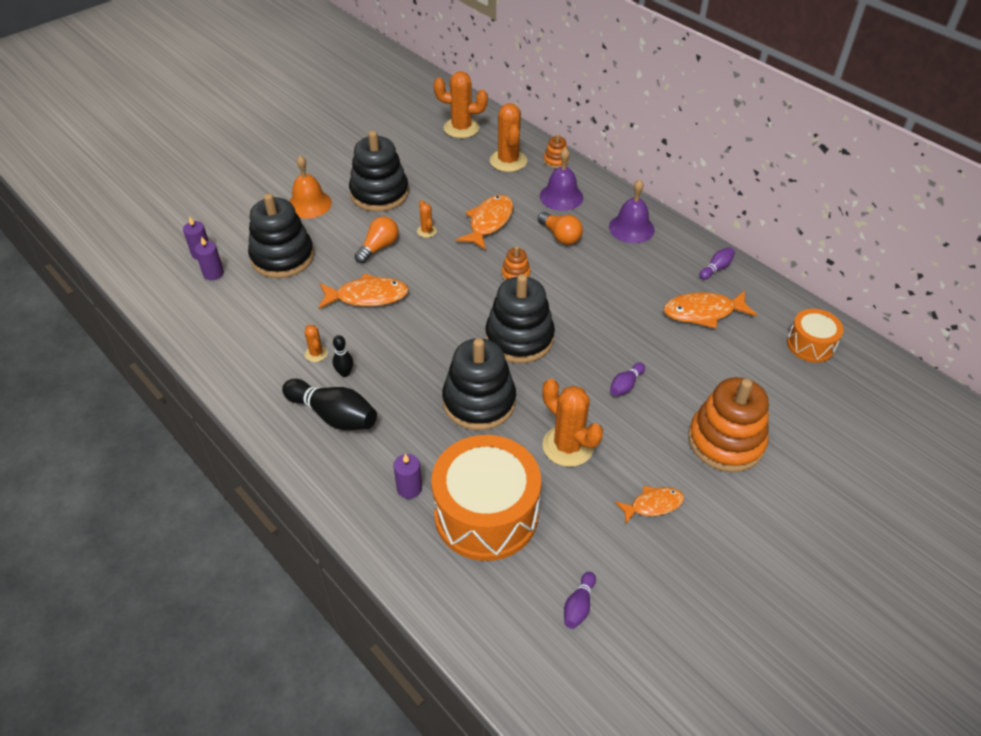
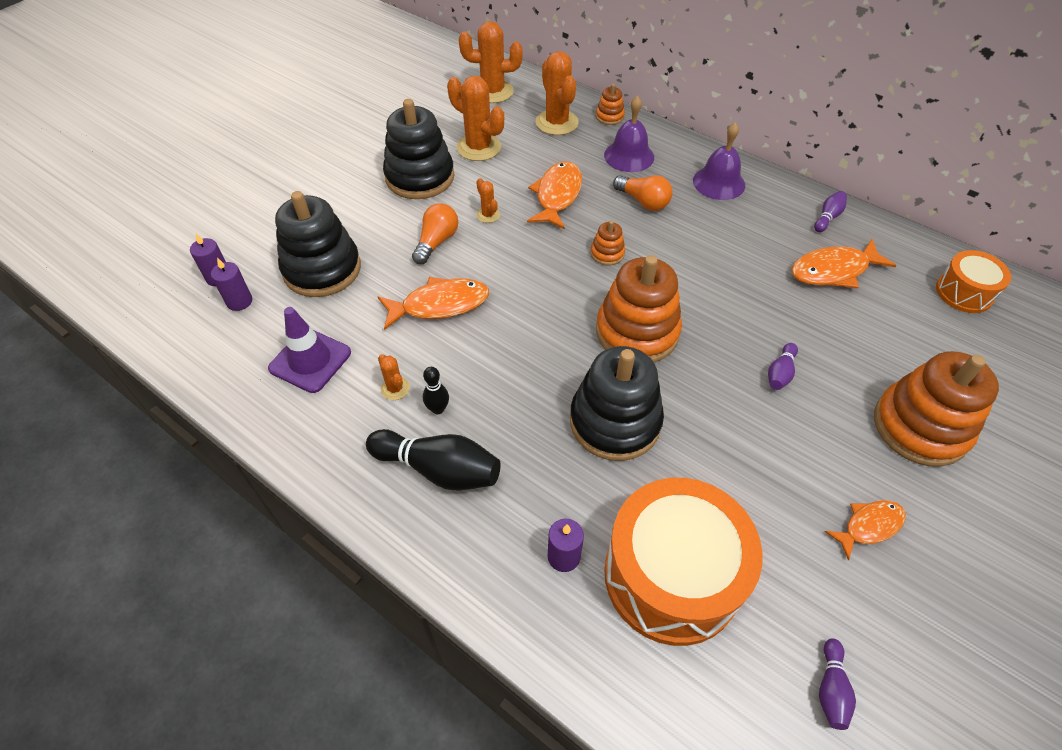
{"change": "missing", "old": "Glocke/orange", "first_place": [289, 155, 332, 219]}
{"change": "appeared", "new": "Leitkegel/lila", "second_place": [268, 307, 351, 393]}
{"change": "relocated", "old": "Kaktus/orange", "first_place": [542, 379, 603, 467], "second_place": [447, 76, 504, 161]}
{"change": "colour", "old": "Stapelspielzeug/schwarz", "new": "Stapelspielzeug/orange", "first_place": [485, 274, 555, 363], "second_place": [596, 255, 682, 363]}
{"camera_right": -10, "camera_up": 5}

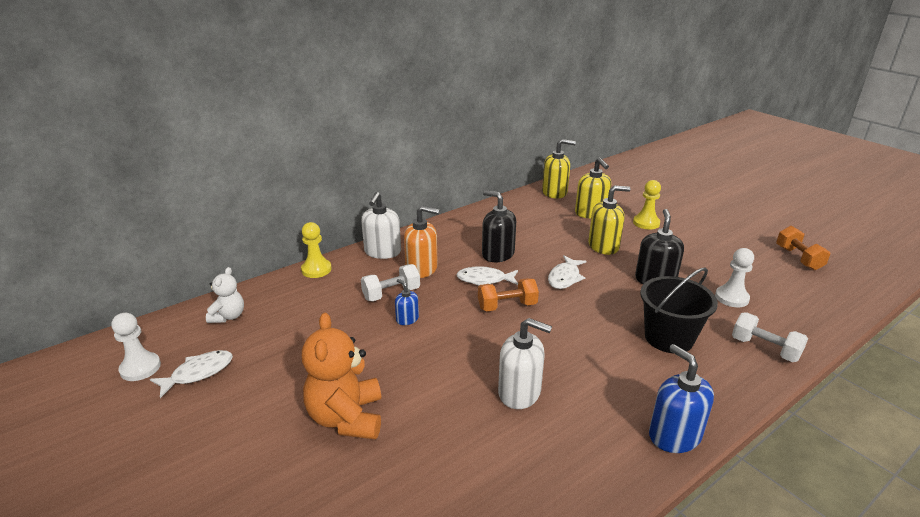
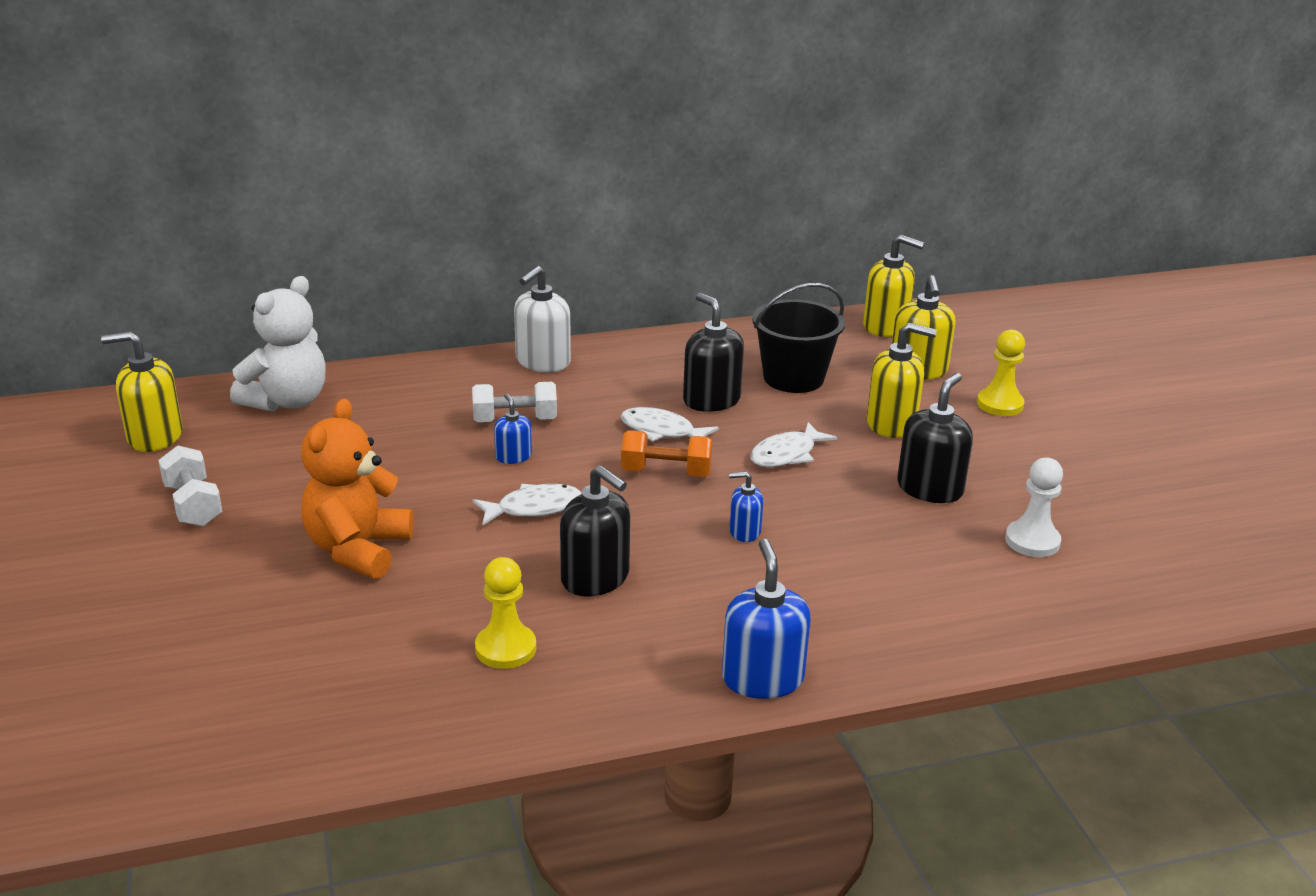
{"change": "missing", "old": "Seifenspender/orange", "first_place": [404, 205, 440, 278]}
{"change": "missing", "old": "Hantel/orange", "first_place": [776, 226, 830, 270]}
{"change": "appeared", "new": "Seifenspender/blau", "second_place": [729, 472, 763, 542]}
{"change": "relocated", "old": "Fisch/weiß", "first_place": [150, 350, 233, 398], "second_place": [472, 484, 582, 525]}
{"change": "relocated", "old": "Bauer/gelb", "first_place": [301, 222, 332, 278], "second_place": [475, 557, 536, 669]}
{"change": "relocated", "old": "Eimer/schwarz", "first_place": [640, 267, 718, 353], "second_place": [752, 283, 845, 393]}
{"change": "relocated", "old": "Hantel/weiß", "first_place": [732, 312, 808, 362], "second_place": [158, 445, 223, 527]}
{"change": "exchanged", "old": "Bauer/weiß", "new": "Seifenspender/gelb", "first_place": [111, 313, 161, 381], "second_place": [101, 331, 183, 452]}
{"change": "colour", "old": "Seifenspender/weiß", "new": "Seifenspender/schwarz", "first_place": [498, 318, 552, 409], "second_place": [560, 465, 630, 597]}
{"change": "size", "old": "Teddybär/weiß", "first_place": [206, 267, 244, 323], "second_place": [230, 276, 326, 412], "factor": 1.75}
{"camera_right": 20, "camera_up": 0}

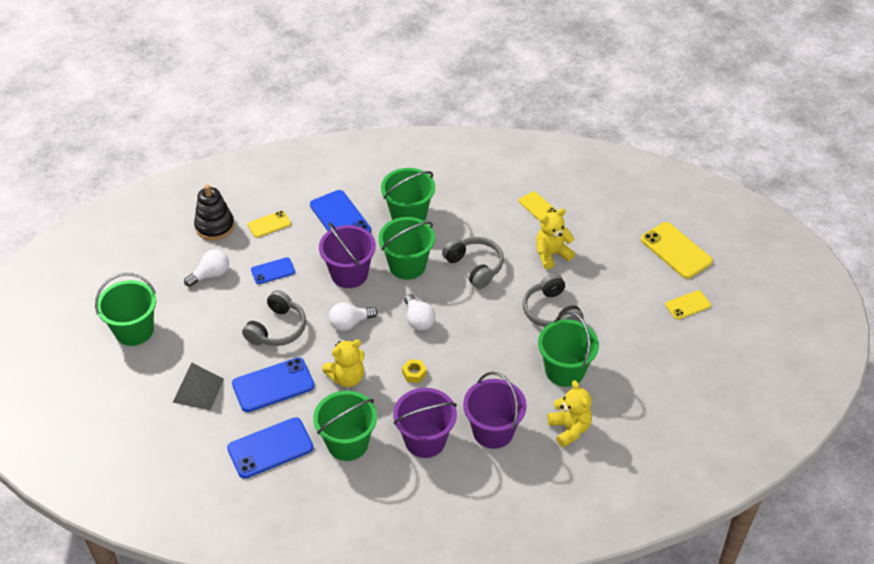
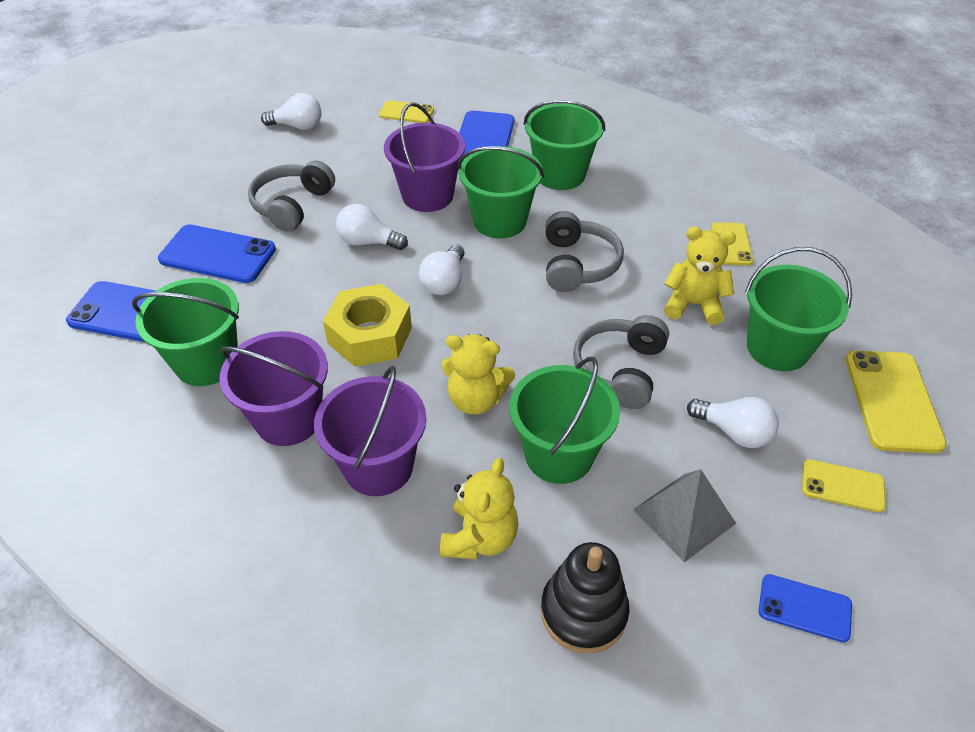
{"change": "appeared", "new": "Glühbirne/weiß", "second_place": [687, 397, 779, 448]}
{"change": "relocated", "old": "Eimer/grün", "first_place": [95, 273, 156, 346], "second_place": [745, 247, 852, 371]}
{"change": "relocated", "old": "Pyramide/grau", "first_place": [173, 363, 224, 410], "second_place": [633, 469, 736, 563]}
{"change": "relocated", "old": "Stapelspielzeug/schwarz", "first_place": [194, 185, 234, 241], "second_place": [541, 542, 630, 653]}
{"change": "relocated", "old": "Handy/blau", "first_place": [251, 257, 295, 284], "second_place": [759, 574, 852, 642]}
{"change": "relocated", "old": "Teddybär/gelb", "first_place": [322, 339, 364, 387], "second_place": [441, 334, 515, 415]}
{"change": "spun", "old": "Kopfhörer/grau", "first_place": [242, 290, 306, 346], "second_place": [248, 160, 335, 232], "degrees": 135}
{"change": "size", "old": "Sechskantmutter/gelb", "first_place": [402, 359, 427, 383], "second_place": [323, 284, 412, 367], "factor": 2.26}
{"camera_right": 40, "camera_up": 0}

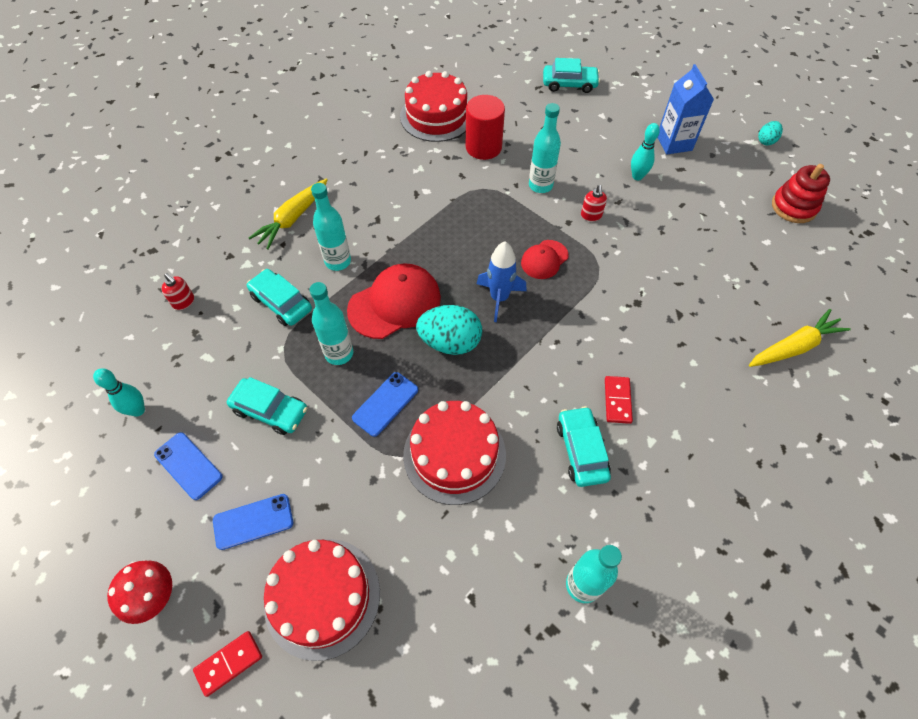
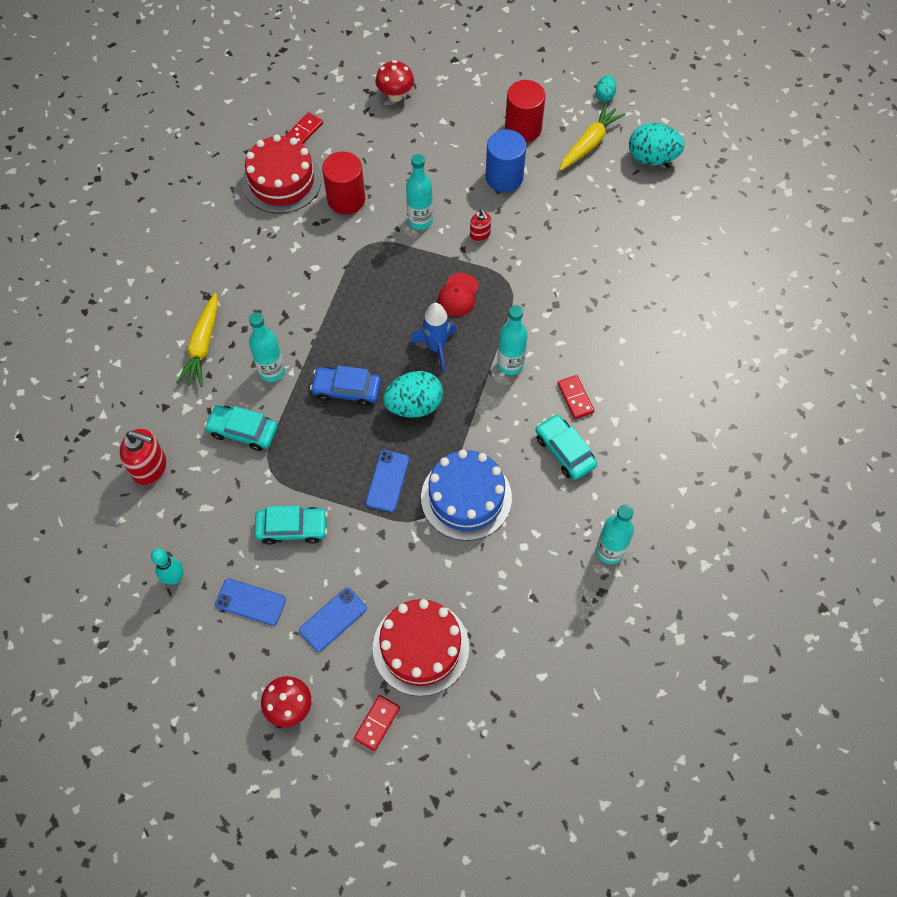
{"change": "appeared", "new": "Dominostein/rot", "second_place": [285, 112, 323, 144]}
{"change": "relocated", "old": "Flasche/türkis", "first_place": [310, 282, 353, 365], "second_place": [497, 305, 528, 375]}
{"change": "relocated", "old": "Karotte/gelb", "first_place": [749, 309, 851, 367], "second_place": [559, 103, 625, 171]}
{"change": "exchanged", "old": "Kappe/rot", "new": "Auto/blau", "first_place": [347, 263, 441, 339], "second_place": [310, 365, 381, 407]}
{"change": "exchanged", "old": "Auto/türkis", "new": "Pilz/rot", "first_place": [543, 58, 600, 93], "second_place": [376, 60, 414, 102]}
{"change": "exchanged", "old": "Bowlingkegel/türkis", "new": "Vollzylinder/blau", "first_place": [631, 123, 660, 180], "second_place": [486, 129, 527, 192]}
{"change": "exchanged", "old": "Getränkekarton/blau", "new": "Vollzylinder/rot", "first_place": [657, 64, 714, 154], "second_place": [505, 80, 545, 142]}
{"change": "exchanged", "old": "Stapelspielzeug/rot", "new": "Ei/türkis", "first_place": [772, 164, 830, 223], "second_place": [629, 123, 684, 165]}
{"change": "colour", "old": "Kuchen/rot", "new": "Kuchen/blau", "first_place": [403, 401, 506, 505], "second_place": [421, 450, 512, 541]}
{"change": "size", "old": "Seifenspender/rot", "first_place": [161, 273, 194, 310], "second_place": [119, 429, 166, 485], "factor": 1.77}
{"camera_right": -25, "camera_up": 5}

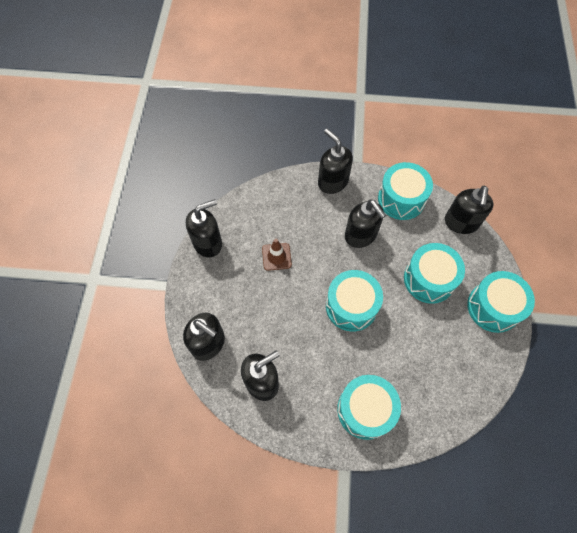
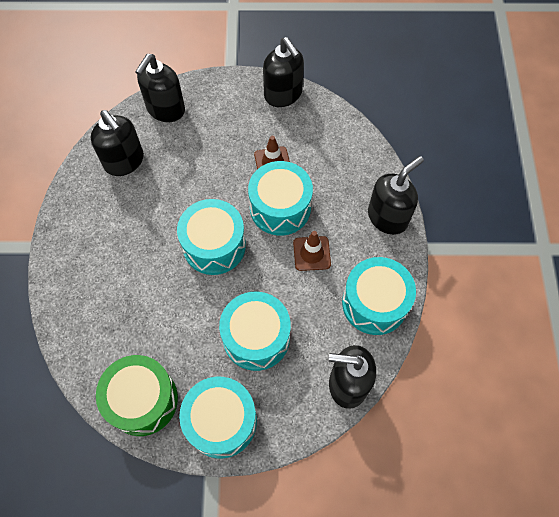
{"change": "appeared", "new": "Trommel/grün", "second_place": [96, 355, 178, 436]}
{"change": "relocated", "old": "Trommel/türkis", "first_place": [337, 375, 401, 440], "second_place": [248, 161, 313, 235]}
{"change": "exchanged", "old": "Seifenspender/schwarz", "new": "Leitkegel/braun", "first_place": [345, 199, 386, 248], "second_place": [293, 231, 331, 271]}
{"camera_right": 85, "camera_up": 0}

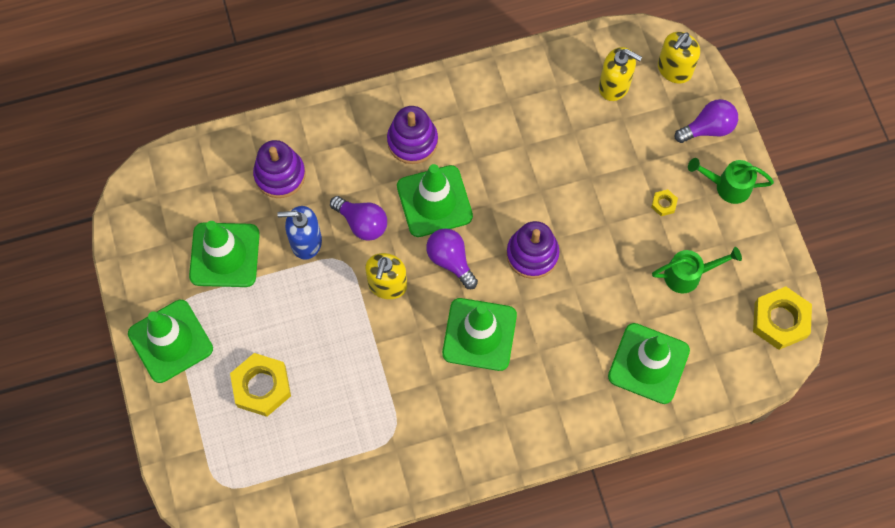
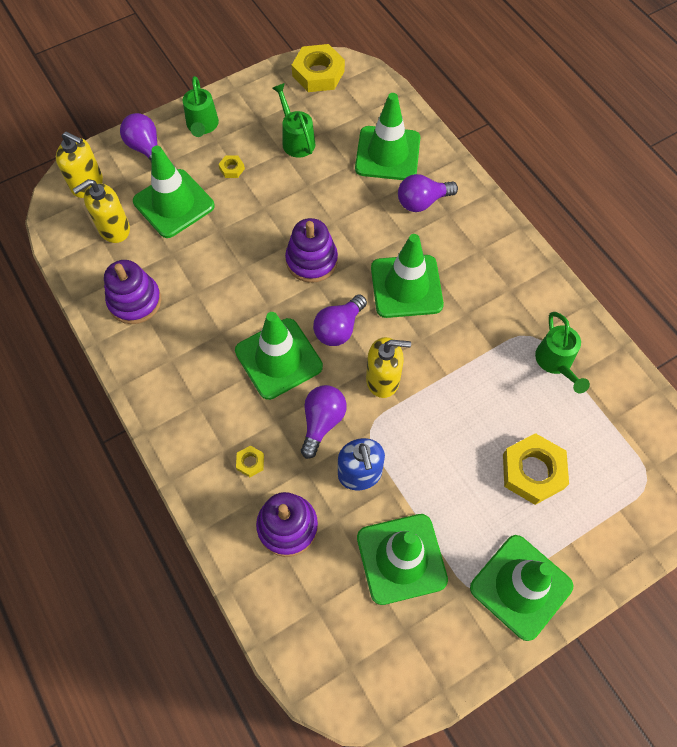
{"change": "appeared", "new": "Leitkegel/grün", "second_place": [133, 146, 215, 238]}
{"change": "appeared", "new": "Sechskantmutter/gelb", "second_place": [236, 445, 264, 477]}
{"change": "appeared", "new": "Glühbirne/lila", "second_place": [398, 174, 458, 212]}
{"change": "appeared", "new": "Gießkanne/grün", "second_place": [535, 312, 590, 393]}
{"change": "relocated", "old": "Stapelspielzeug/lila", "first_place": [387, 106, 438, 164], "second_place": [104, 260, 161, 324]}
{"change": "spun", "old": "Seifenspender/gelb", "first_place": [599, 47, 642, 101], "second_place": [72, 179, 130, 243], "degrees": -135}
{"camera_right": -105, "camera_up": -5}

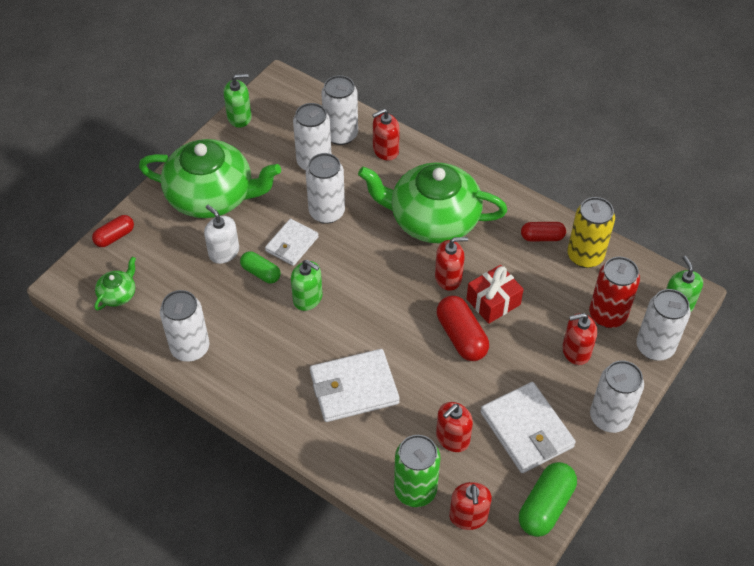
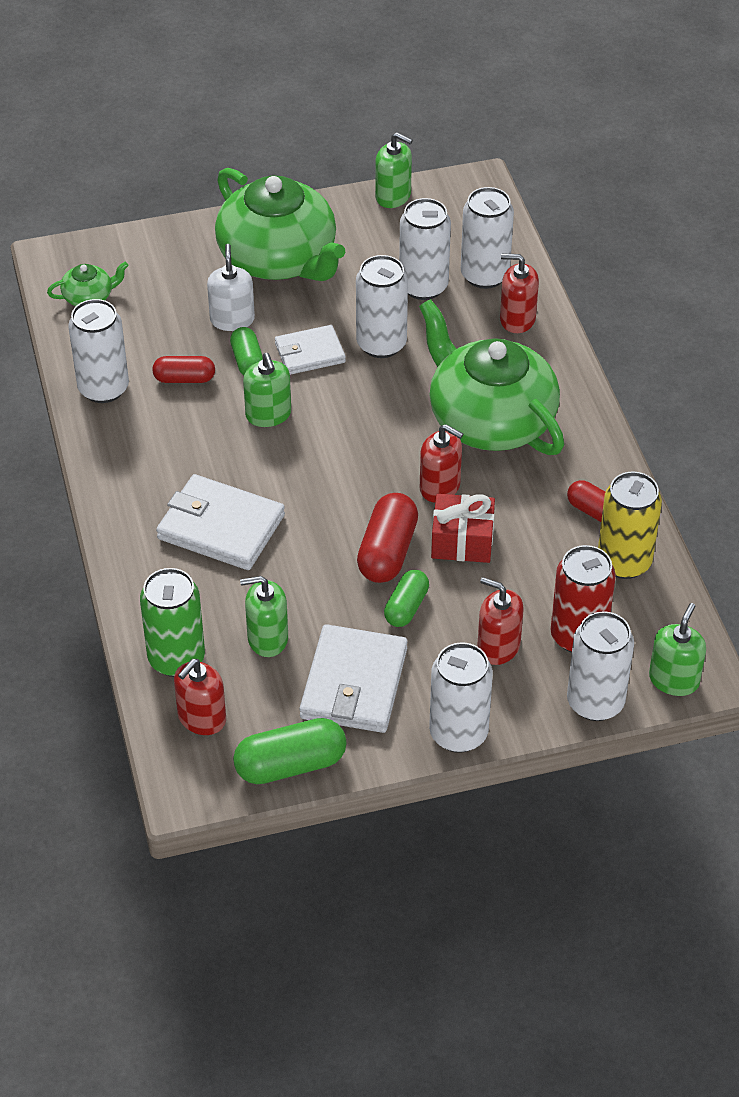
{"change": "appeared", "new": "Kapsel/grün", "second_place": [384, 570, 429, 627]}
{"change": "relocated", "old": "Kapsel/rot", "first_place": [92, 215, 134, 247], "second_place": [152, 356, 215, 383]}
{"change": "colour", "old": "Seifenspender/rot", "new": "Seifenspender/grün", "first_place": [436, 402, 473, 452], "second_place": [240, 576, 288, 657]}
{"camera_right": 40, "camera_up": -5}

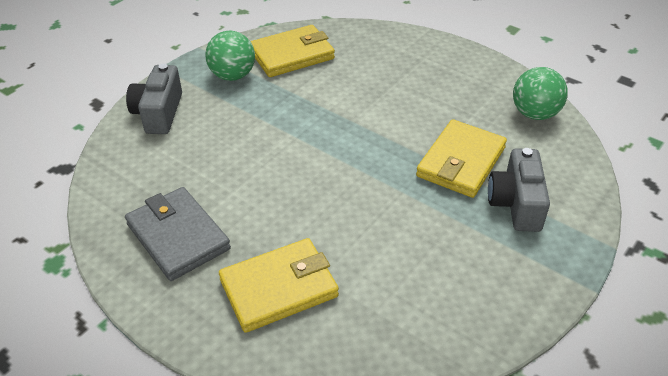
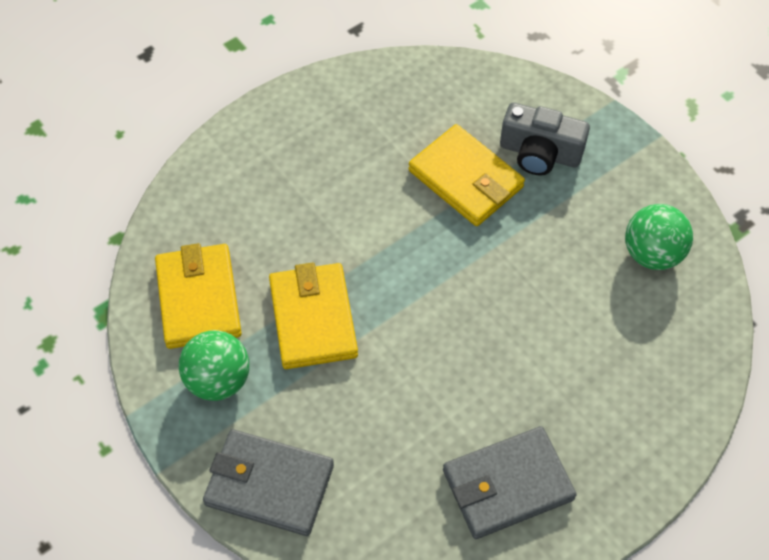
{"change": "relocated", "old": "Geldbörse/gelb", "first_place": [219, 238, 339, 333], "second_place": [269, 262, 358, 369]}
{"change": "relocated", "old": "Ball/grün", "first_place": [513, 67, 568, 120], "second_place": [625, 204, 693, 270]}
{"change": "exchanged", "old": "Kamera/grau", "new": "Geldbörse/grau", "first_place": [126, 63, 182, 134], "second_place": [203, 429, 334, 536]}
{"camera_right": -75, "camera_up": 15}

